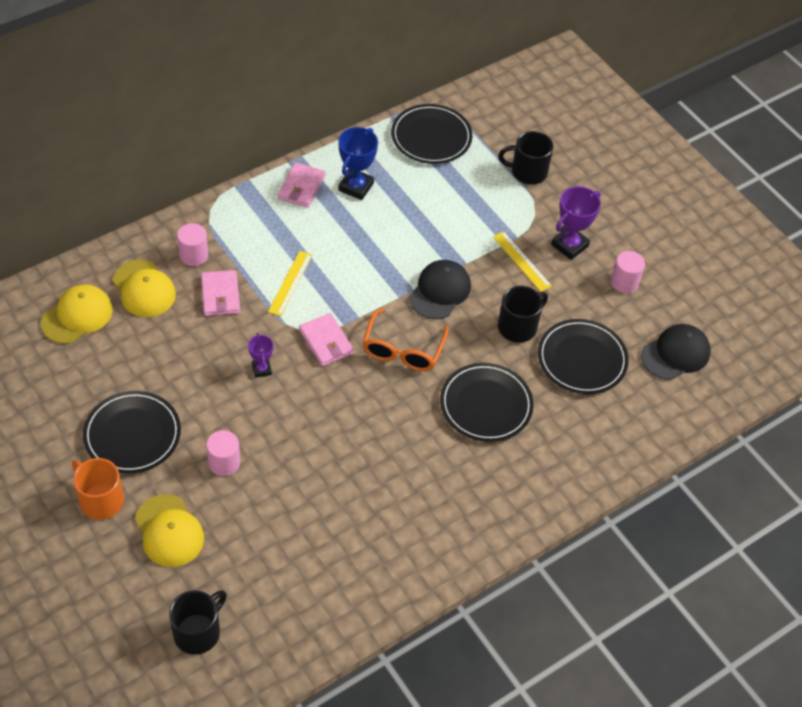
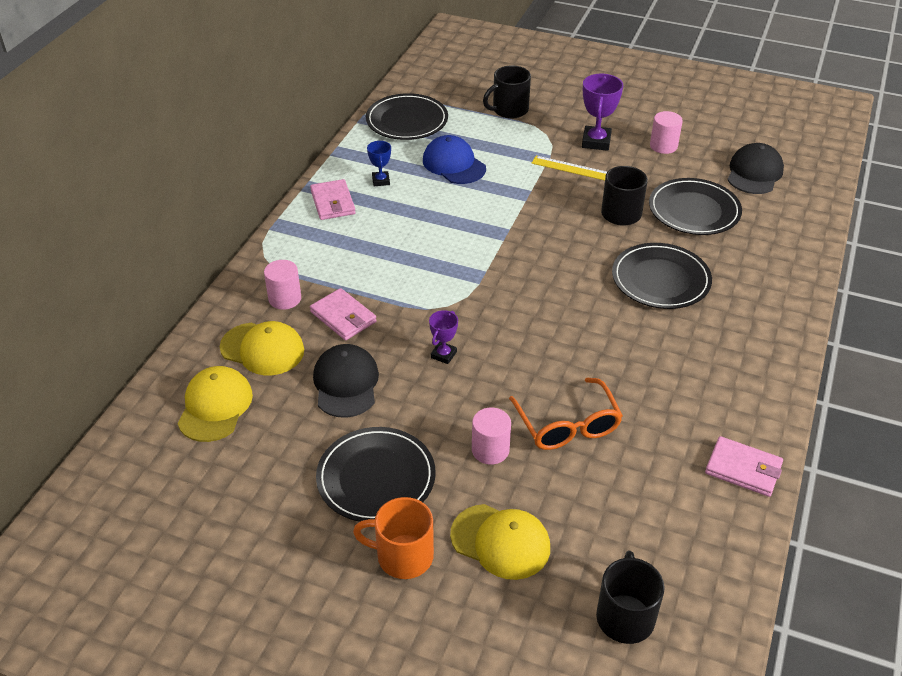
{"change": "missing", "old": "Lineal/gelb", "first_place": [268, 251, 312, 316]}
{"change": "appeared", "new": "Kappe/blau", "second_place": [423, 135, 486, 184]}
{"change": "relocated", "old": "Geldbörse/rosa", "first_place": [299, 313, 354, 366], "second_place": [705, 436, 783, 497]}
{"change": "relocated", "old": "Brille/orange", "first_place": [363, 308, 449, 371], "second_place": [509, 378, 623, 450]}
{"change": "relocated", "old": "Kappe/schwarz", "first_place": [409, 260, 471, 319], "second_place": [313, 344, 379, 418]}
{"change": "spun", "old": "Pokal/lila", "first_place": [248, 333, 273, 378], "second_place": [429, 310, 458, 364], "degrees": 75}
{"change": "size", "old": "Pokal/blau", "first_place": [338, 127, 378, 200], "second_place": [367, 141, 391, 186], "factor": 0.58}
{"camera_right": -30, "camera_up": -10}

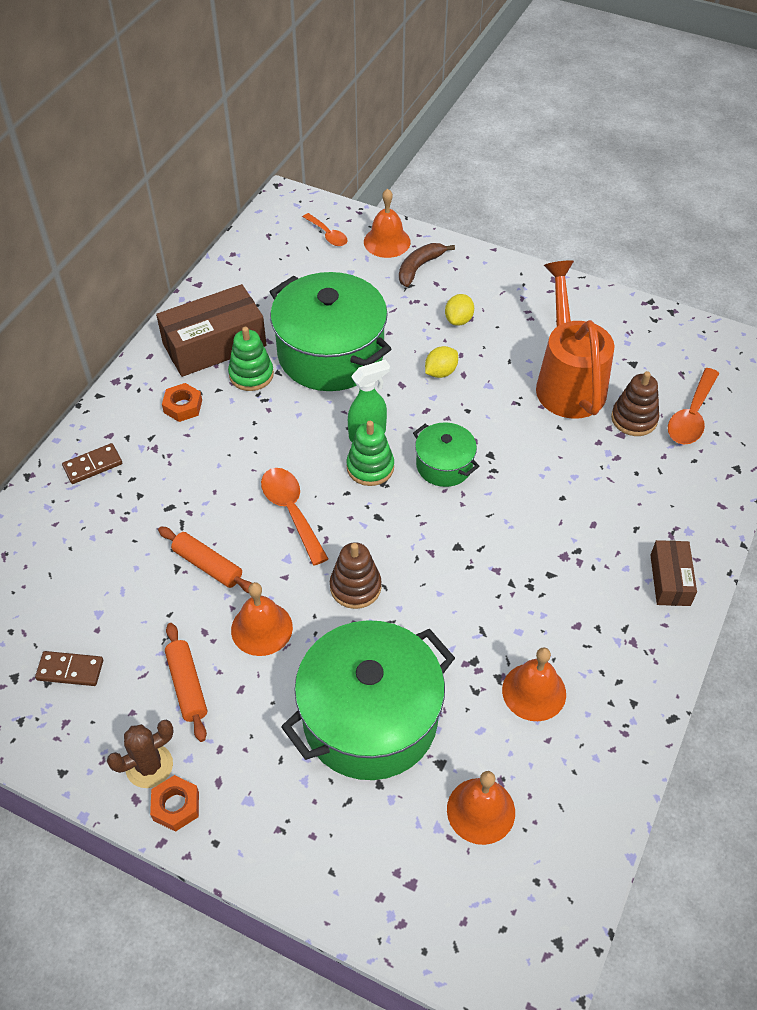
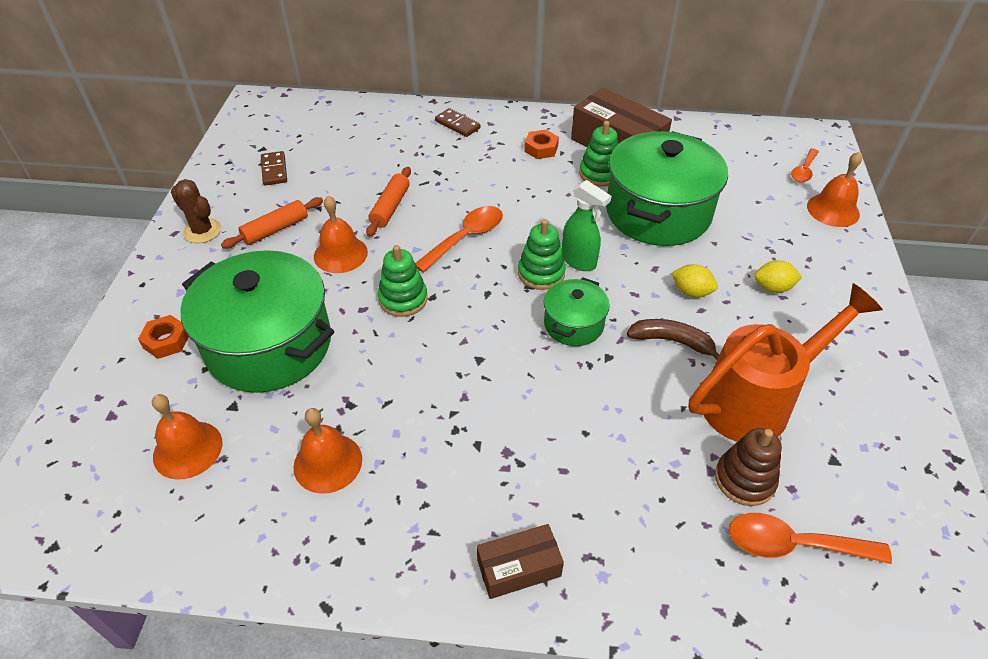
{"change": "relocated", "old": "Sechskantmutter/orange", "first_place": [150, 775, 199, 832], "second_place": [138, 315, 189, 359]}
{"change": "relocated", "old": "Banane/braun", "first_place": [399, 243, 455, 287], "second_place": [627, 319, 719, 360]}
{"change": "colour", "old": "Stapelspielzeug/braun", "new": "Stapelspielzeug/grün", "first_place": [330, 542, 382, 609], "second_place": [378, 245, 428, 317]}
{"camera_right": 70, "camera_up": -5}

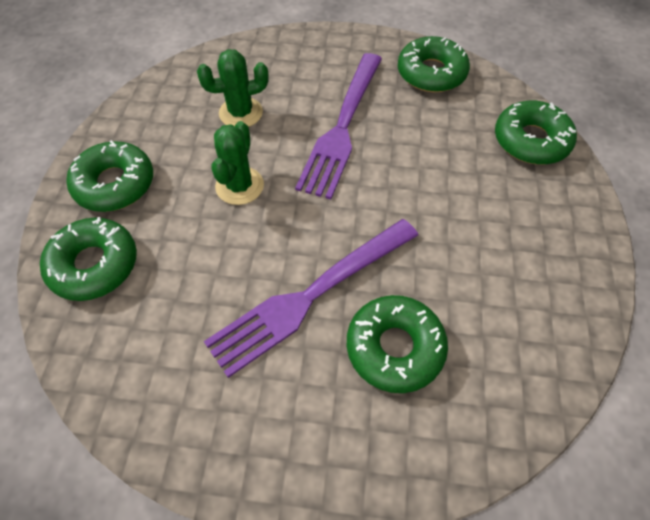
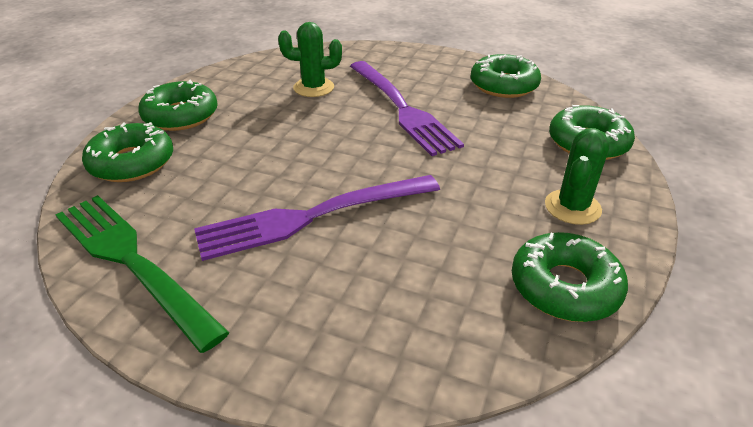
{"change": "appeared", "new": "Gabel/grün", "second_place": [55, 195, 229, 353]}
{"change": "relocated", "old": "Kaktus/grün", "first_place": [211, 121, 264, 205], "second_place": [545, 128, 609, 225]}
{"change": "relocated", "old": "Donut/grün", "first_place": [347, 295, 448, 393], "second_place": [512, 232, 628, 322]}
{"change": "spun", "old": "Gabel/lila", "first_place": [295, 53, 382, 200], "second_place": [350, 61, 464, 156], "degrees": -60}
{"camera_right": 15, "camera_up": -20}

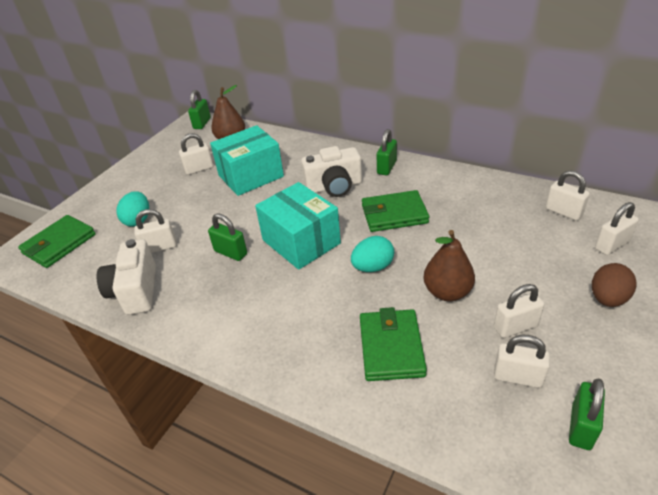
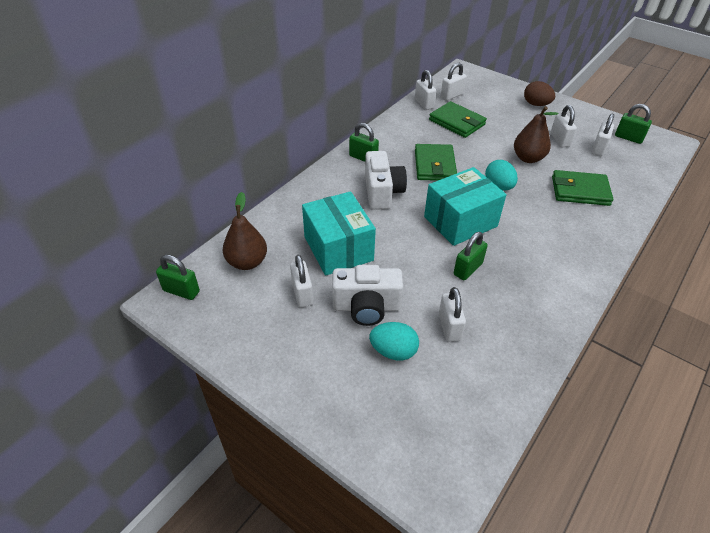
{"change": "relocated", "old": "Geldbörse/grün", "first_place": [18, 215, 96, 268], "second_place": [429, 101, 487, 138]}
{"change": "relocated", "old": "Kamera/weiß", "first_place": [97, 239, 156, 315], "second_place": [332, 265, 403, 326]}
{"change": "relocated", "old": "Vorhängeschloss/weiß", "first_place": [595, 202, 639, 255], "second_place": [415, 70, 436, 110]}
{"camera_right": -85, "camera_up": 5}

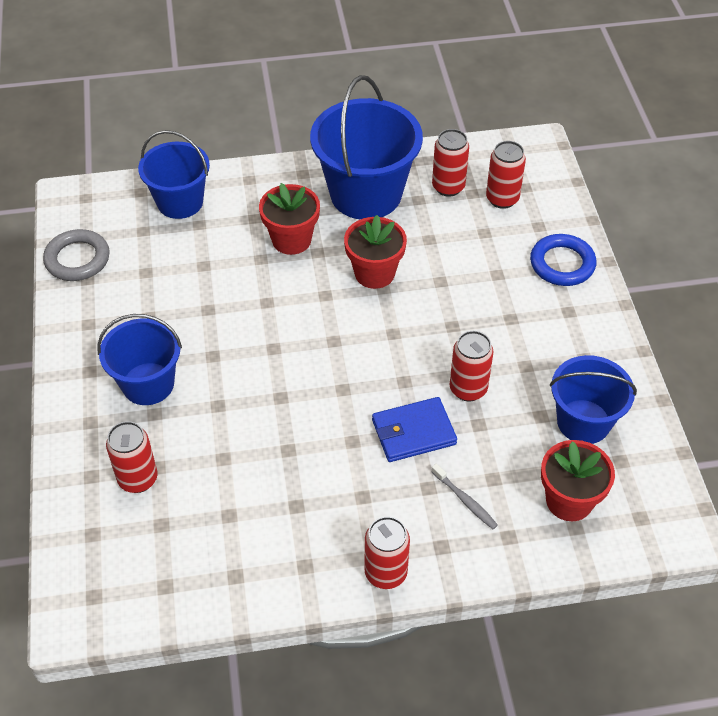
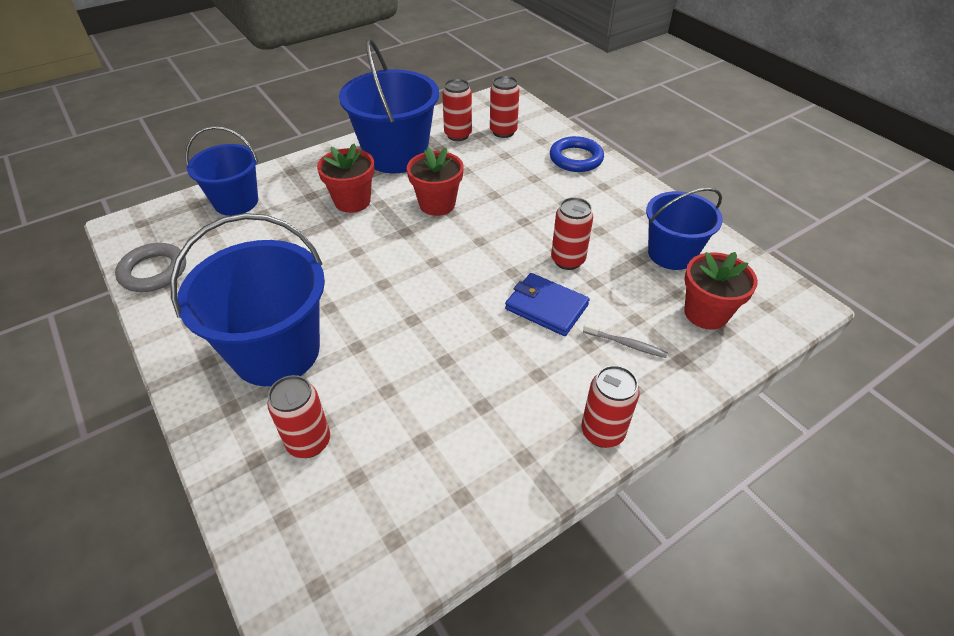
{"change": "spun", "old": "Geldbörse/blau", "first_place": [372, 397, 457, 462], "second_place": [505, 273, 590, 336], "degrees": 75}
{"change": "size", "old": "Eimer/blau", "first_place": [97, 314, 182, 405], "second_place": [170, 213, 325, 386], "factor": 1.57}
{"camera_right": -25, "camera_up": -5}

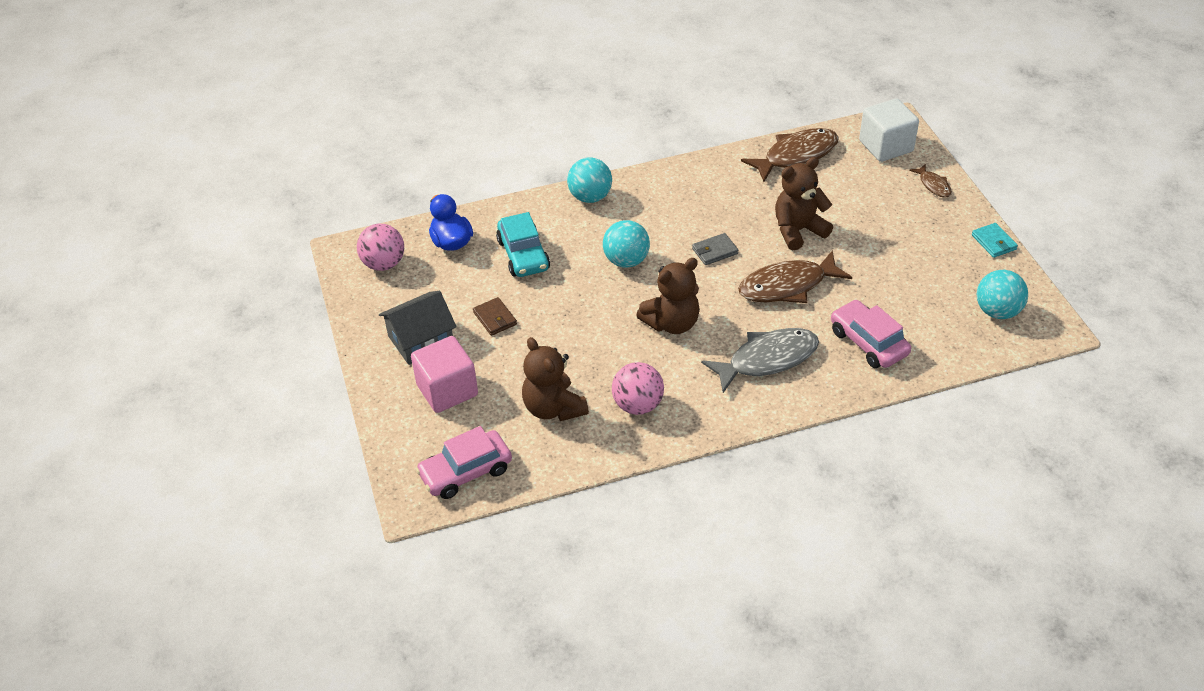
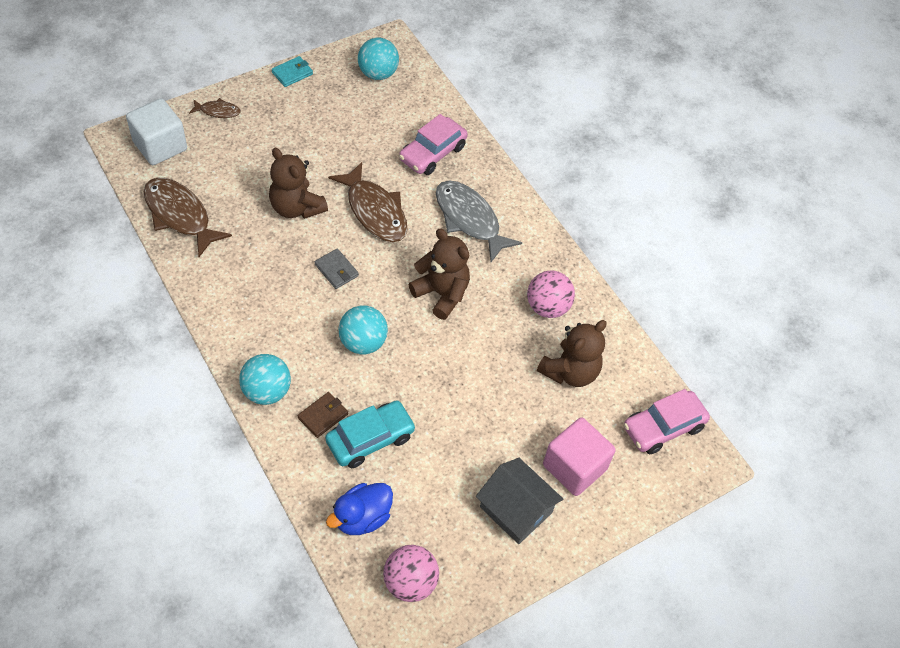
{"change": "relocated", "old": "Geldbörse/braun", "first_place": [473, 297, 517, 336], "second_place": [298, 392, 348, 438]}
{"change": "spun", "old": "Auto/rosa", "first_place": [416, 426, 512, 499], "second_place": [624, 389, 710, 455], "degrees": 105}
{"change": "spun", "old": "Fisch/braun", "first_place": [909, 164, 952, 198], "second_place": [189, 98, 241, 118], "degrees": 45}
{"camera_right": -110, "camera_up": 10}

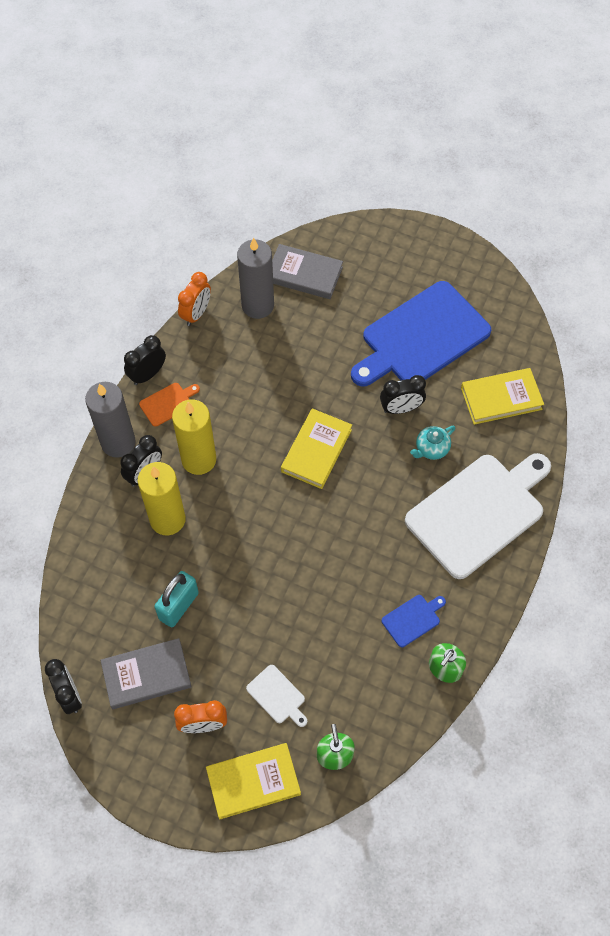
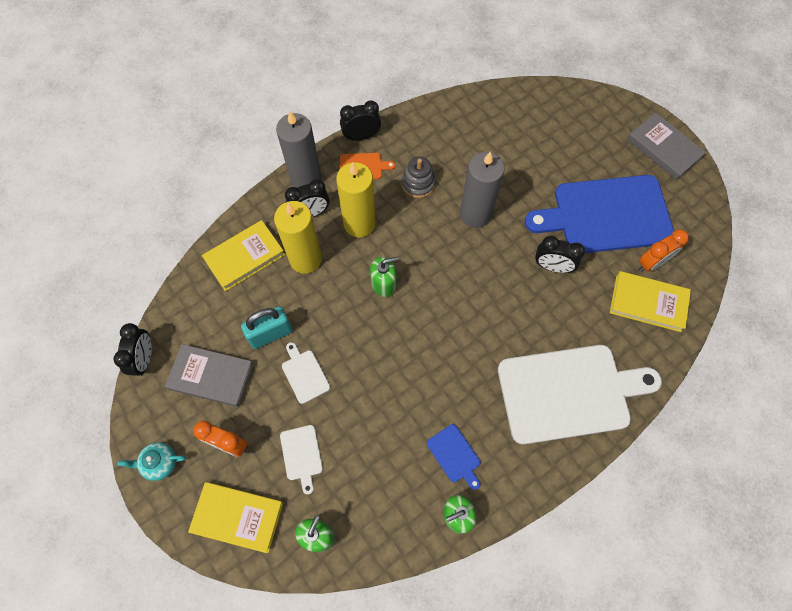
{"change": "appeared", "new": "Schneidebrett/weiß", "second_place": [282, 342, 330, 404]}
{"change": "appeared", "new": "Seifenspender/grün", "second_place": [370, 257, 398, 297]}
{"change": "appeared", "new": "Stapelspielzeug/grau", "second_place": [402, 157, 436, 198]}
{"change": "relocated", "old": "Wecker/orange", "first_place": [178, 272, 211, 326], "second_place": [639, 229, 689, 272]}
{"change": "relocated", "old": "Kerze/grau", "first_place": [237, 237, 274, 319], "second_place": [460, 152, 505, 228]}
{"change": "relocated", "old": "Buch/grau", "first_place": [272, 244, 343, 299], "second_place": [627, 112, 706, 180]}
{"change": "relocated", "old": "Buch/gelb", "first_place": [281, 408, 352, 489], "second_place": [202, 220, 285, 291]}
{"change": "relocated", "old": "Teekanne/türkis", "first_place": [410, 426, 455, 460], "second_place": [118, 442, 186, 481]}
{"change": "spun", "old": "Schneidebrett/blau", "first_place": [382, 595, 446, 647], "second_place": [427, 424, 481, 490], "degrees": 60}
{"camera_right": 30, "camera_up": 5}

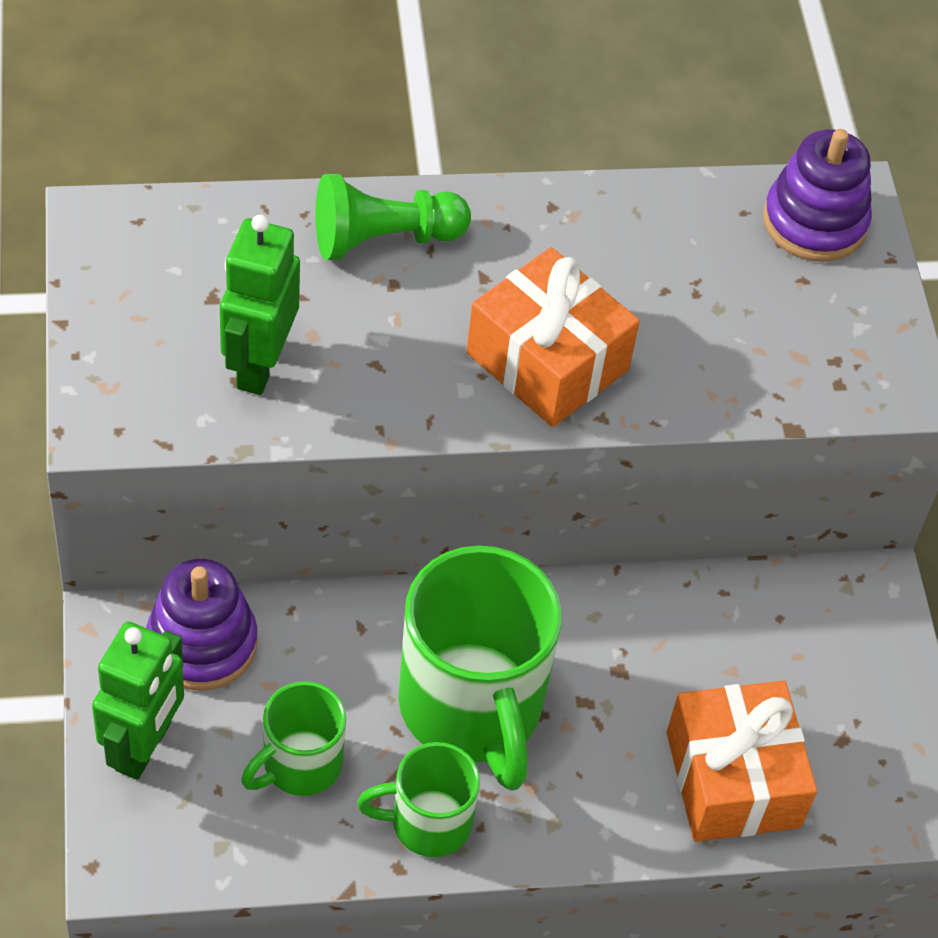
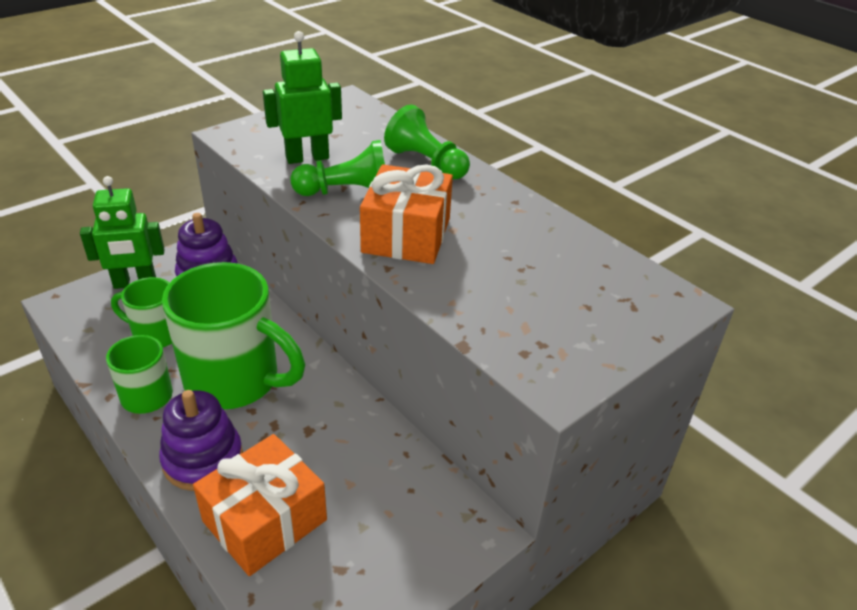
{"change": "appeared", "new": "Bauer/grün", "second_place": [290, 140, 385, 196]}
{"change": "relocated", "old": "Stapelspielzeug/lila", "first_place": [763, 129, 872, 262], "second_place": [159, 390, 243, 491]}
{"change": "spun", "old": "Tasse/grün", "first_place": [398, 546, 562, 791], "second_place": [162, 262, 305, 409], "degrees": -105}
{"camera_right": 60, "camera_up": -15}

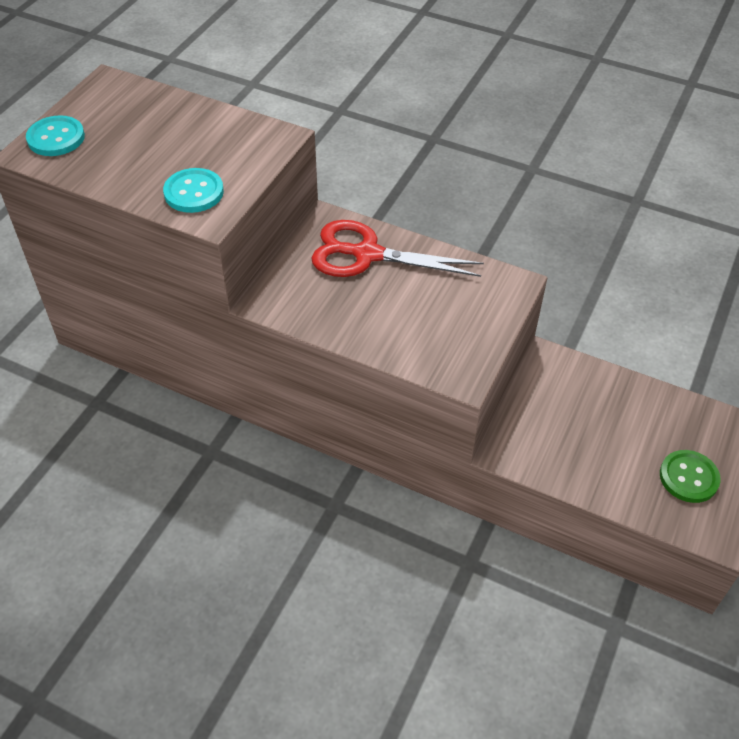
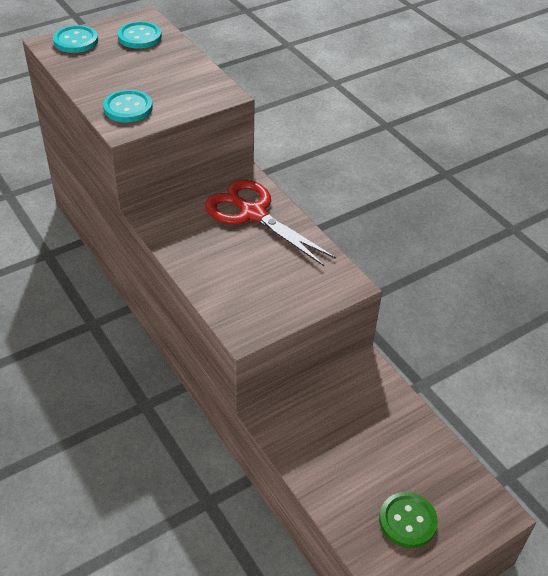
{"change": "appeared", "new": "Knopf/türkis", "second_place": [117, 21, 162, 49]}
{"camera_right": 30, "camera_up": -5}

